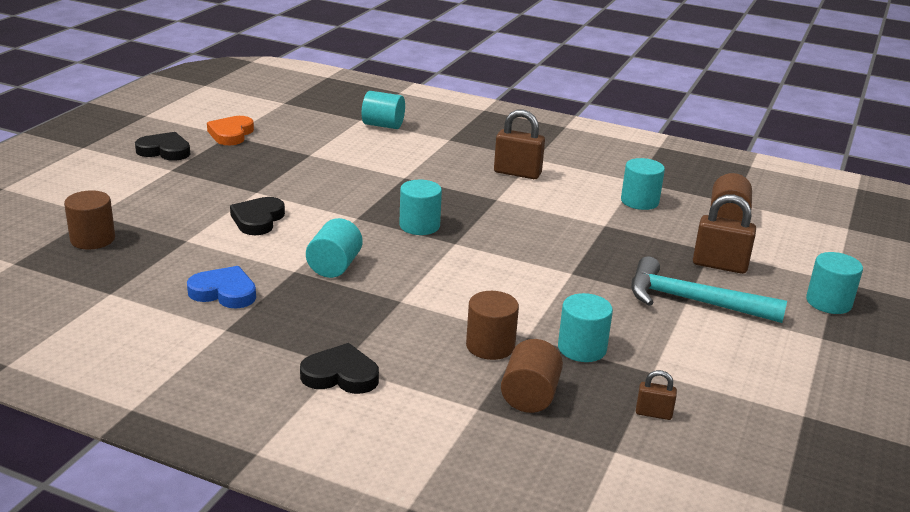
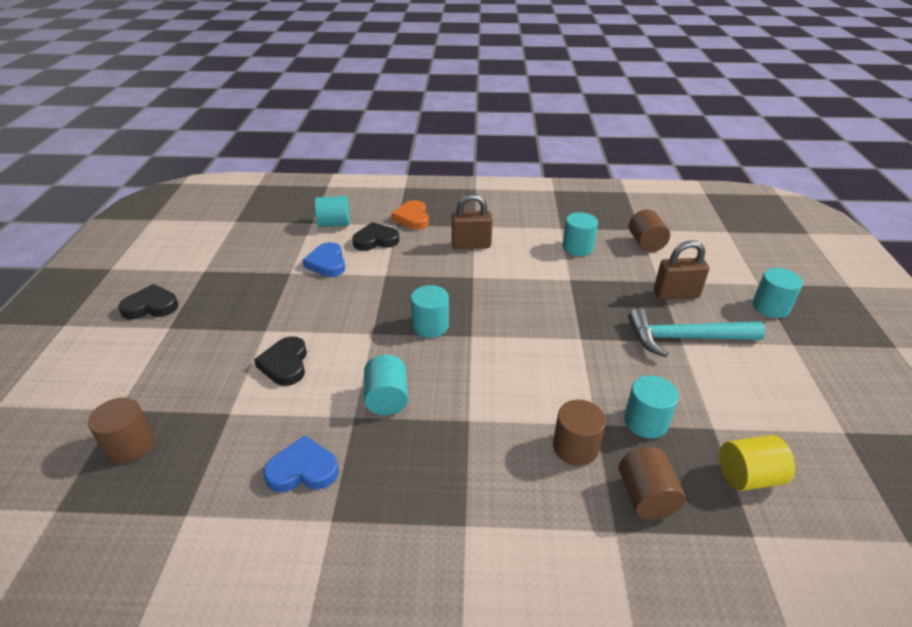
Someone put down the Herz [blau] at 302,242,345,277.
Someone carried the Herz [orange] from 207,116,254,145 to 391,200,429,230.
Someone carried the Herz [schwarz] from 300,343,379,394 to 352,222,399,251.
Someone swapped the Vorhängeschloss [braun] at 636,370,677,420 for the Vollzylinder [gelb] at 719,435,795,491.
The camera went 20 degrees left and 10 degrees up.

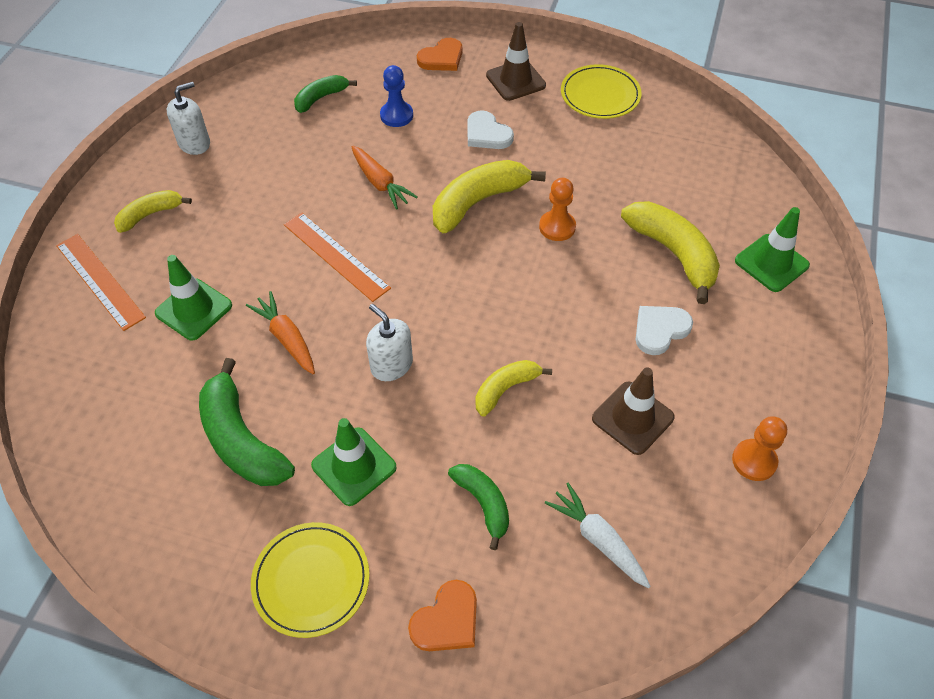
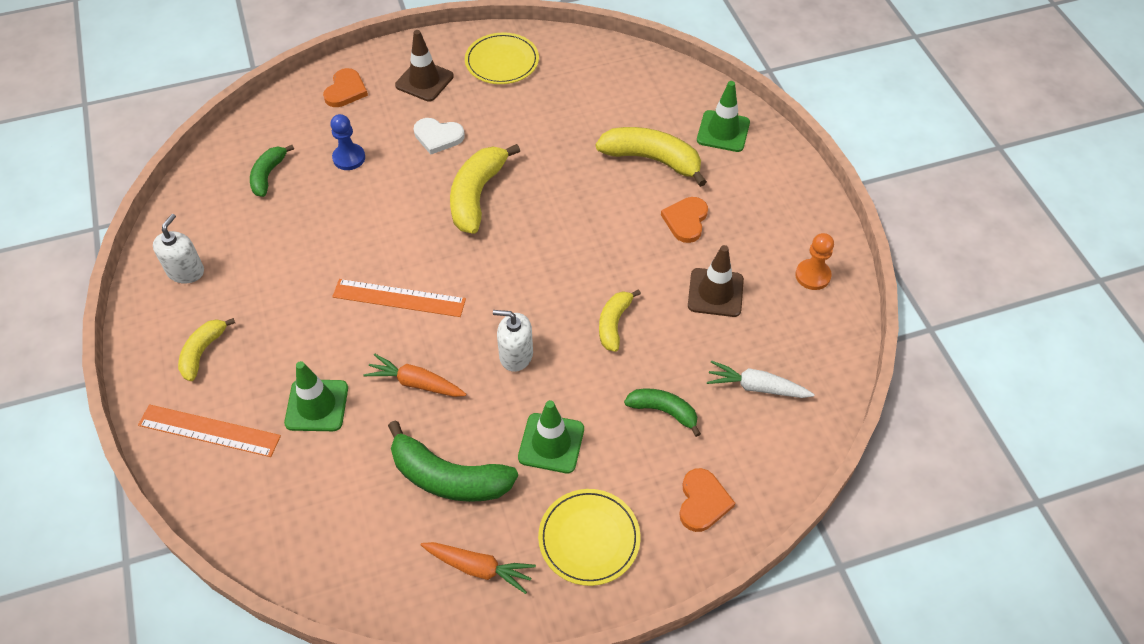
Someone took away the Bauer [orange] at 539,178,576,241.
Someone carried the Karotte [orange] from 351,146,418,209 to 421,542,536,594.
Someone repainted the Herz [weiß] at 636,306,693,355, which became the Herz [orange] at 661,197,708,243.
The camera went 35 degrees left and 0 degrees up.

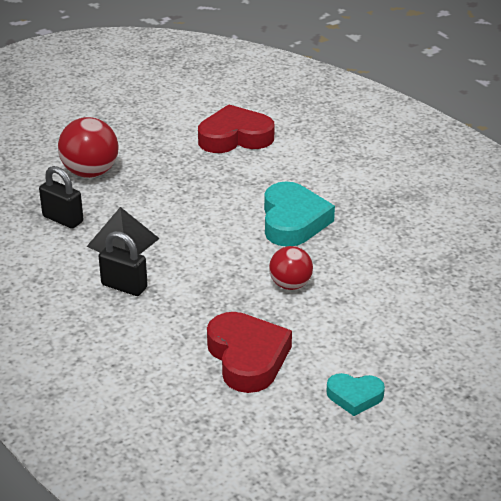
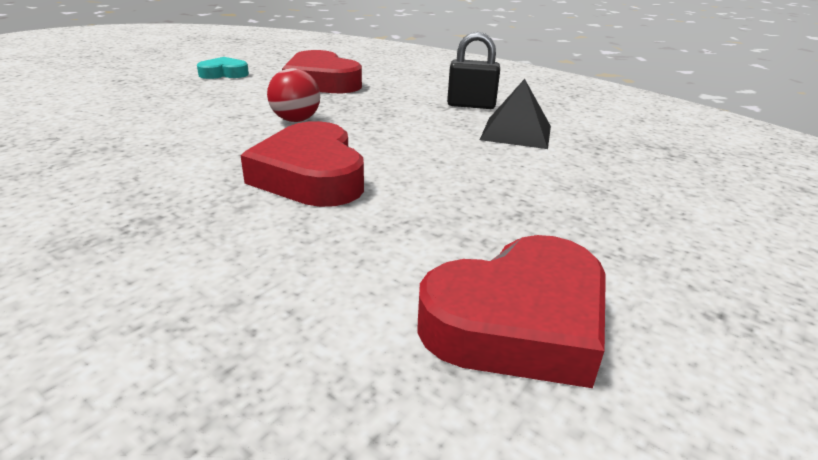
Someone took away the Vorhängeschloss [schwarz] at 39,166,83,229.
Someone took away the Ball [rot] at 58,117,118,178.
Someone repainted the Herz [türkis] at 264,181,335,247, which became the Herz [rot] at 240,121,364,207.
The camera went 160 degrees right and 5 degrees down.

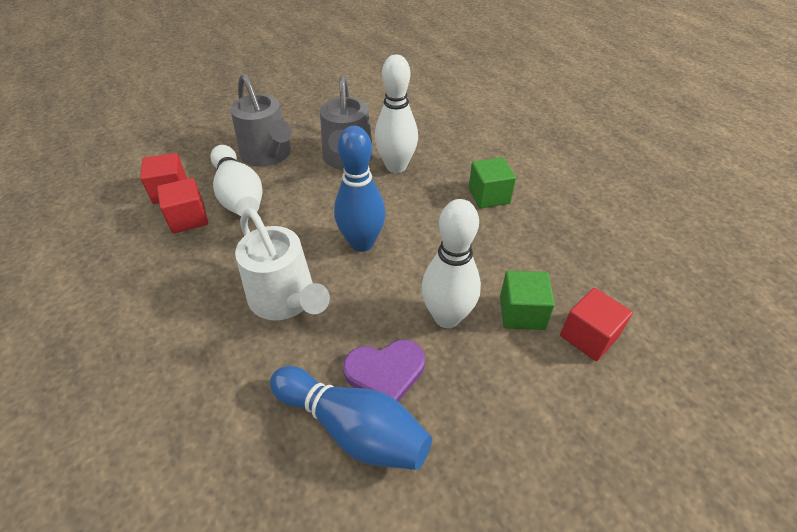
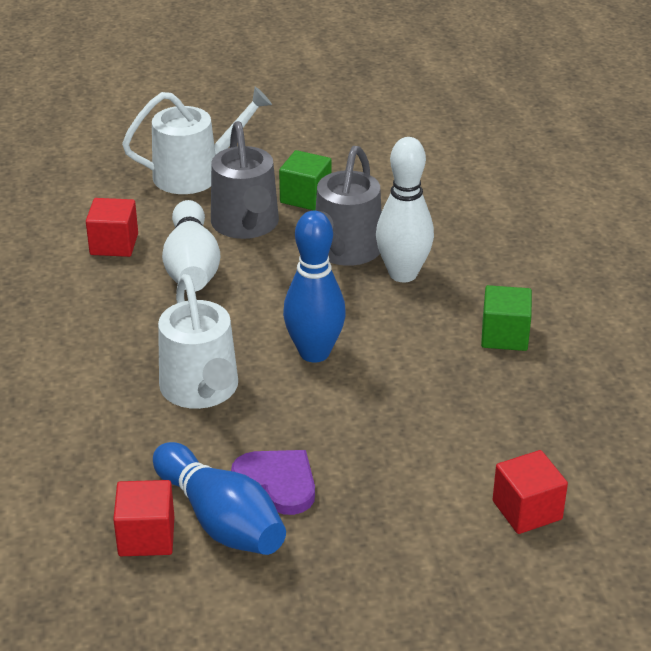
Someone took away the Bowlingkegel [weiß] at 421,199,481,328.
Someone put down the Gießkanne [weiß] at 122,87,272,194.
Someone carried the Kubus [rot] from 157,178,208,234 to 113,480,174,556.
Someone carried the Kubus [grün] from 500,271,555,330 to 279,150,332,211.
Someone rotated the Herz [lila] at 343,340,425,402 by 150 degrees counterclockwise.
The camera went 20 degrees right and 10 degrees down.

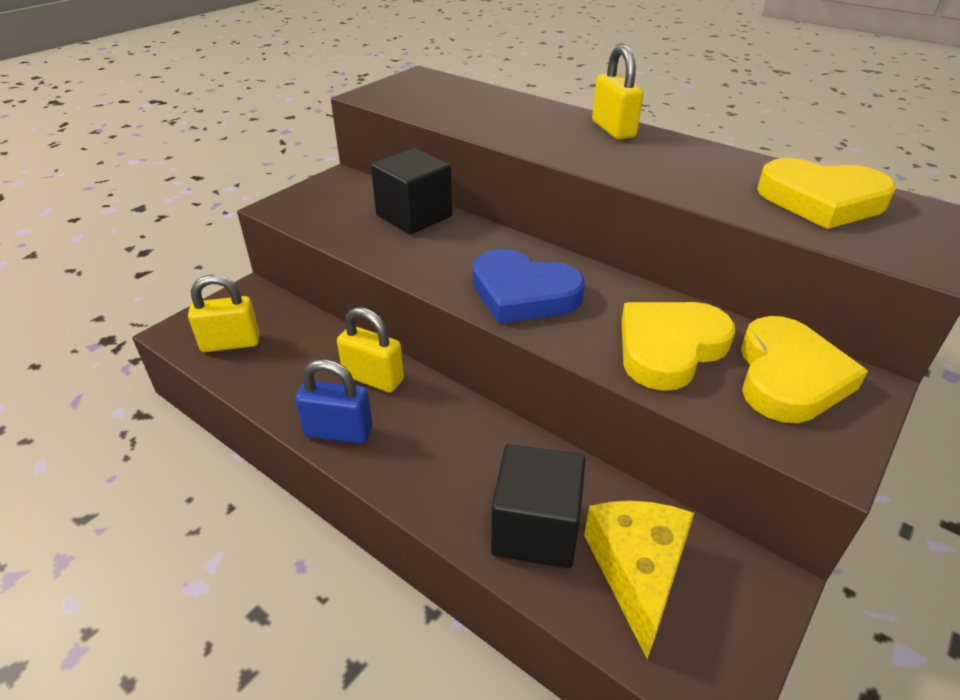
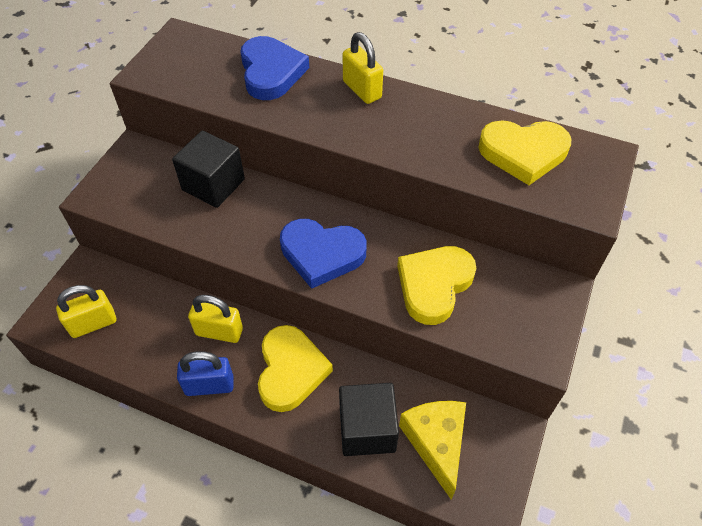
Someone put down the Herz [blau] at 240,36,309,100.
Someone carried the Herz [gelb] from 741,316,868,423 to 258,325,333,412.
The camera went 15 degrees left and 15 degrees up.

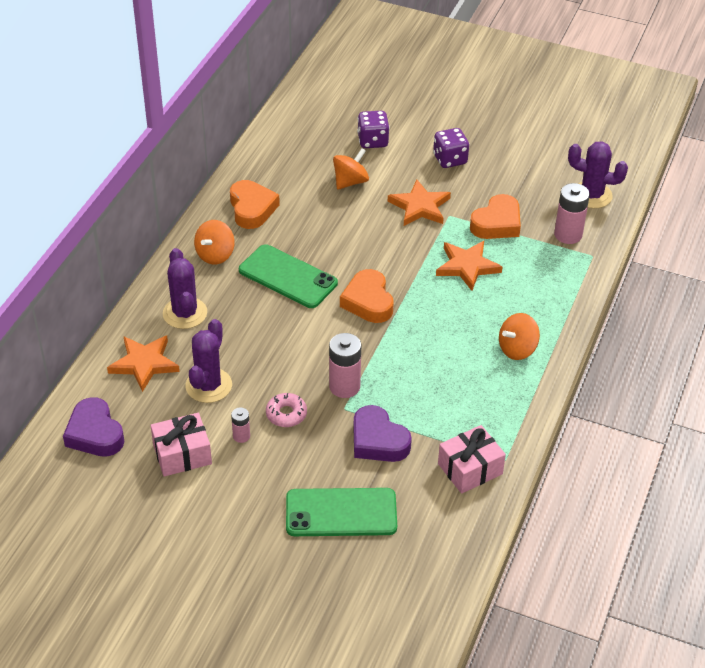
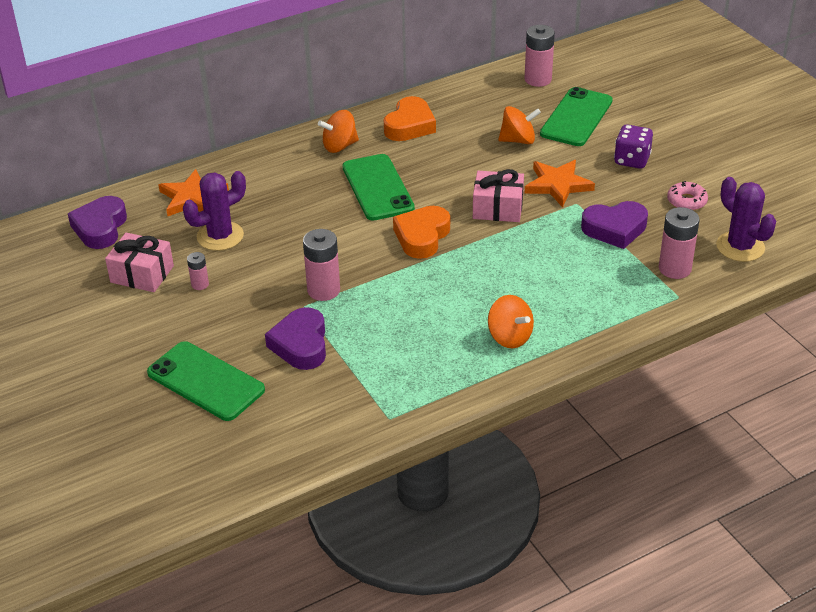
Someone took away the Kaktus [lila] at 163,248,207,329.
Someone took away the Stern [orange] at 436,241,502,291.
Someone put down the Batterie [rosa] at 524,25,555,87.
Someone carried the Donut [rosa] from 266,393,307,427 to 667,181,708,211.
Someone carried the Geschenk [rosa] from 438,425,506,494 to 473,169,524,222.
Someone swapped the Spielwürfel [lila] at 357,111,390,148 for the Handy [grün] at 540,87,613,146.
Someone repainted the Herz [orange] at 470,194,521,239, which became the Herz [lila] at 581,201,648,249.
Someone rotated the Kreisel [orange] at 499,313,540,360 by 135 degrees counterclockwise.
The camera went 40 degrees right and 5 degrees down.

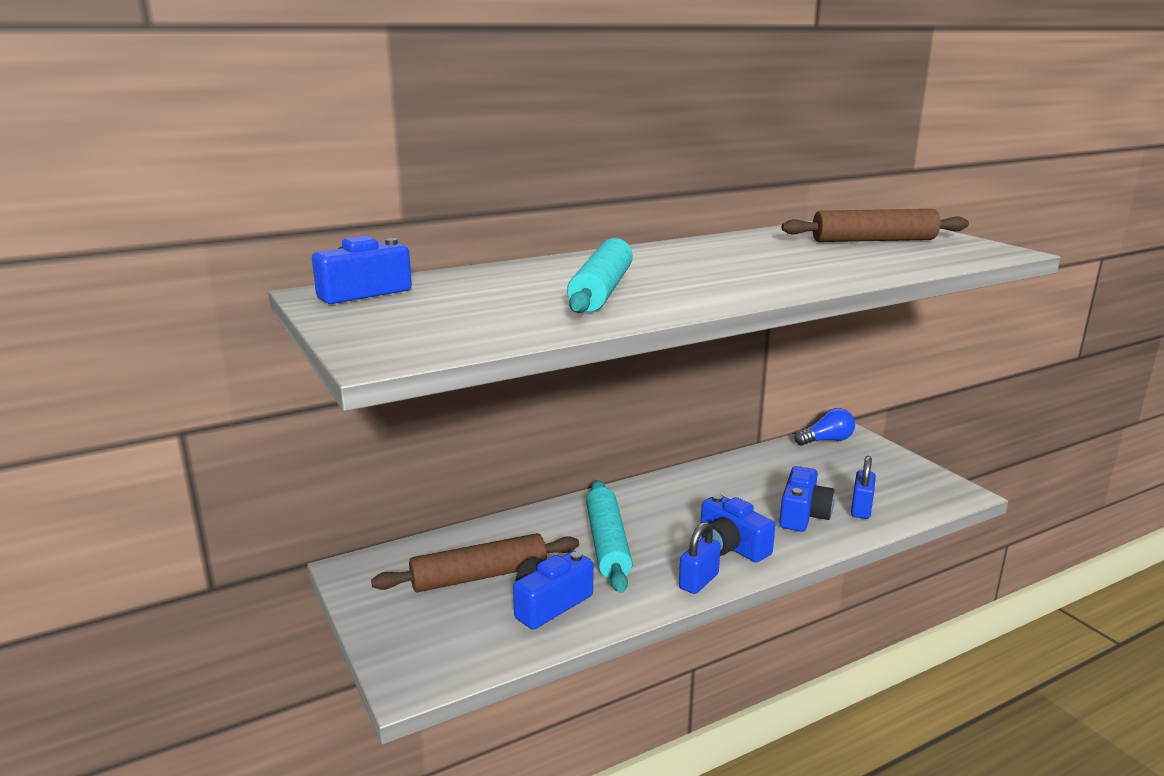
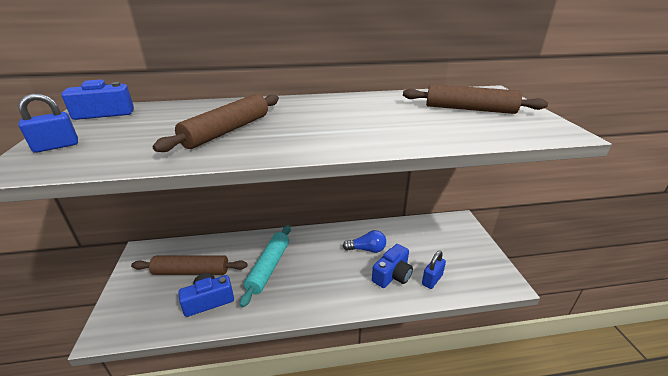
Someone took away the Kamera [blau] at 701,494,775,562.
Someone carried the Vorhängeschloss [blau] from 679,522,721,594 to 18,94,78,153.
Someone carried the Glühbirne [blau] from 794,408,855,446 to 343,230,386,253.
Someone repainted the Nudelholz [türkis] at 567,238,633,313, which became the Nudelholz [braun] at 153,94,279,152.
The camera went 20 degrees right and 10 degrees up.

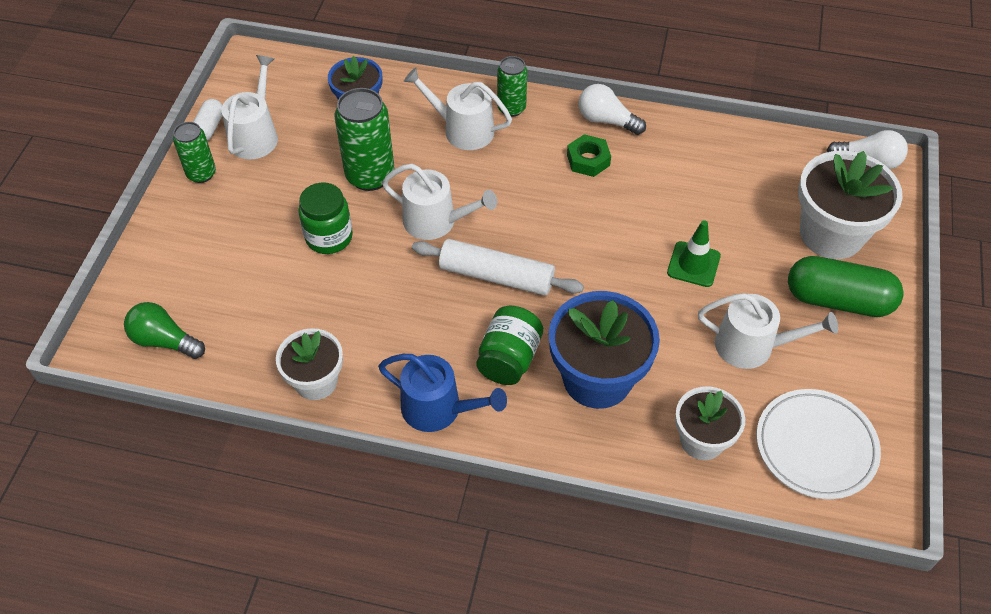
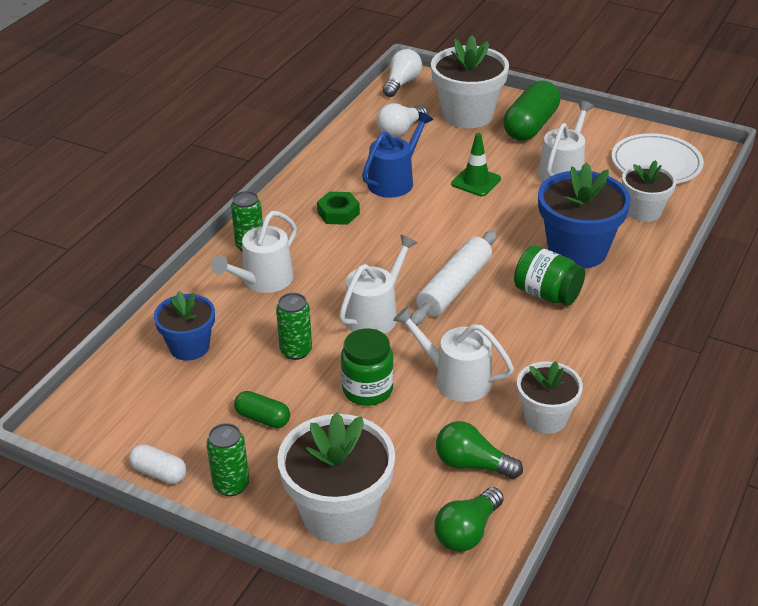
Someone put down the Kapsel [grün] at 234,391,290,428.
Someone put down the Blumentopf [weiß] at 277,413,395,543.
Someone put down the Glühbirne [grün] at 436,421,523,479.
Someone carried the Gießkanne [weiß] from 221,55,278,159 to 393,306,514,402.
Someone carried the Gießkanne [blau] from 378,354,507,432 to 362,112,433,198.
Someone carried the Glühbirne [weiß] from 578,84,646,135 to 377,103,427,137.
Someone scaled the Dose [grün] at 334,88,395,191 by 0.61.
The camera went 75 degrees left and 15 degrees down.

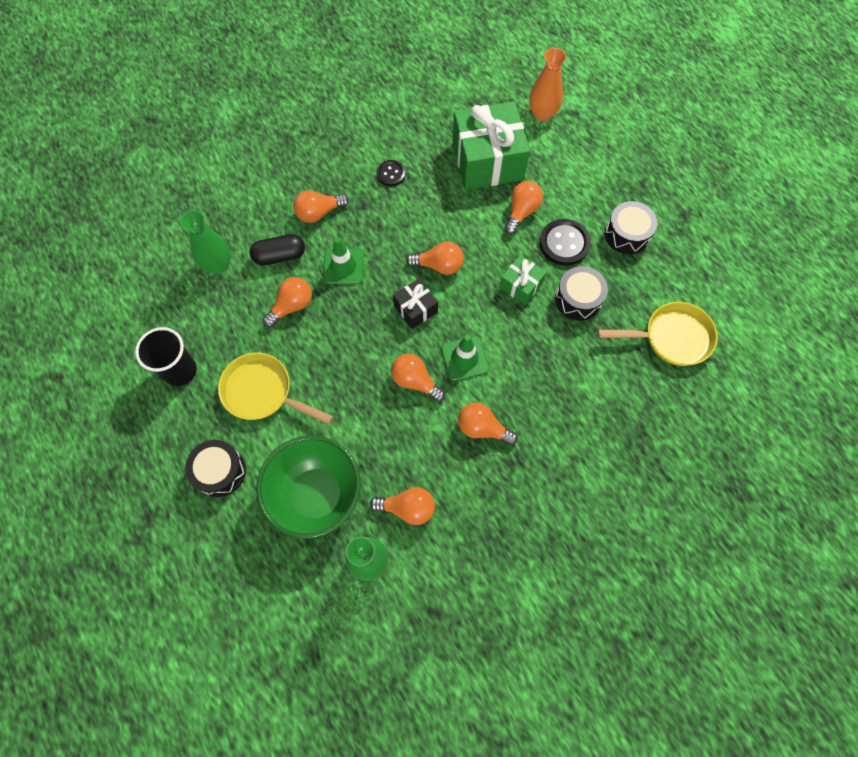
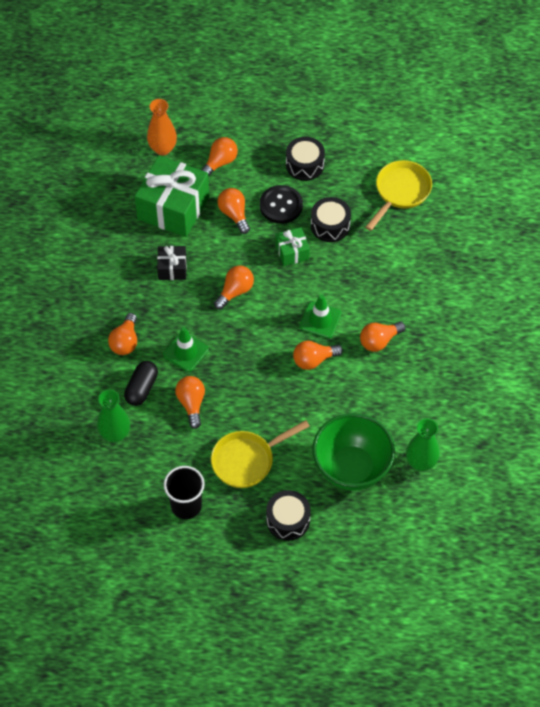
Someone took away the Knopf [schwarz] at 376,160,405,186.
Someone carried the Glühbirne [orange] from 370,487,435,525 to 202,137,238,177.
Someone carried the Geschenk [schwarz] from 393,279,438,329 to 157,246,187,280.
The camera went 55 degrees left and 10 degrees down.

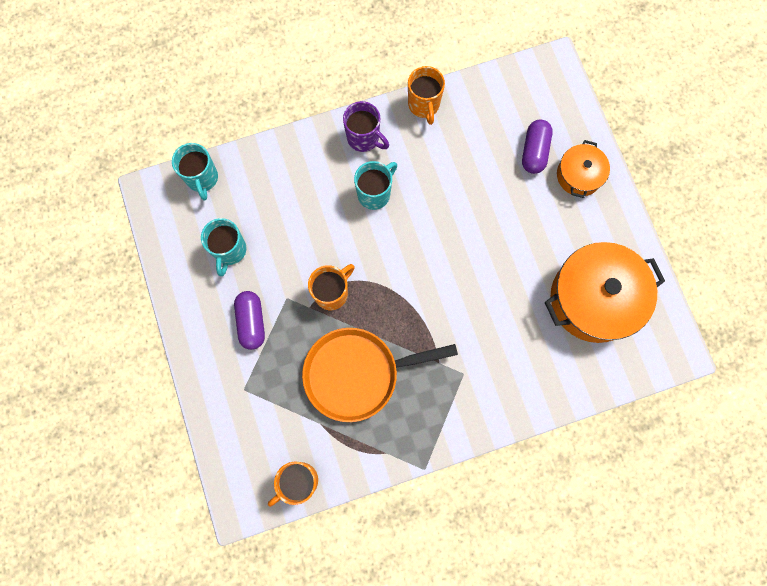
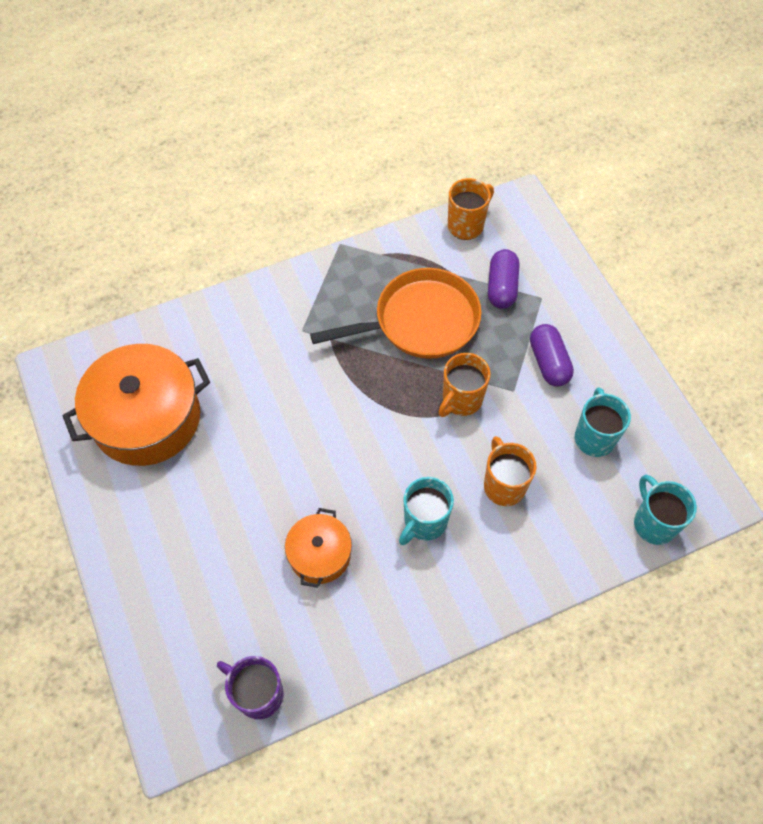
Someone carried the Tasse [lila] from 343,101,389,152 to 217,656,284,719.
Someone carried the Tasse [orange] from 408,66,445,125 to 484,436,536,506.
Someone carried the Kapsel [lila] from 522,119,553,174 to 488,249,519,309.
Someone carried the Kochtopf [orange] from 557,140,610,198 to 285,508,352,588.
The camera went 175 degrees right and 15 degrees down.

